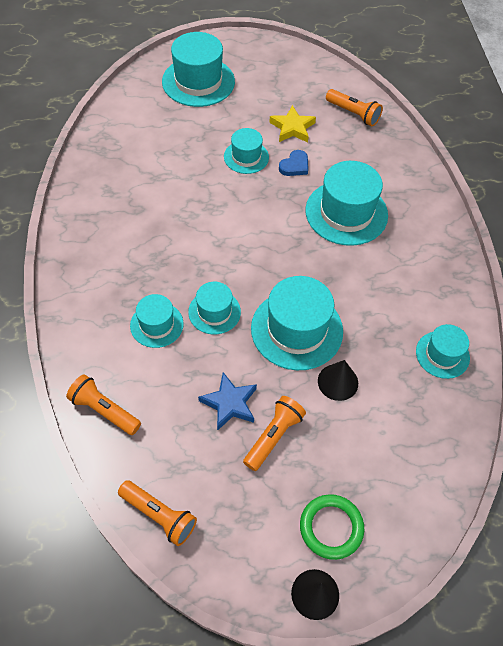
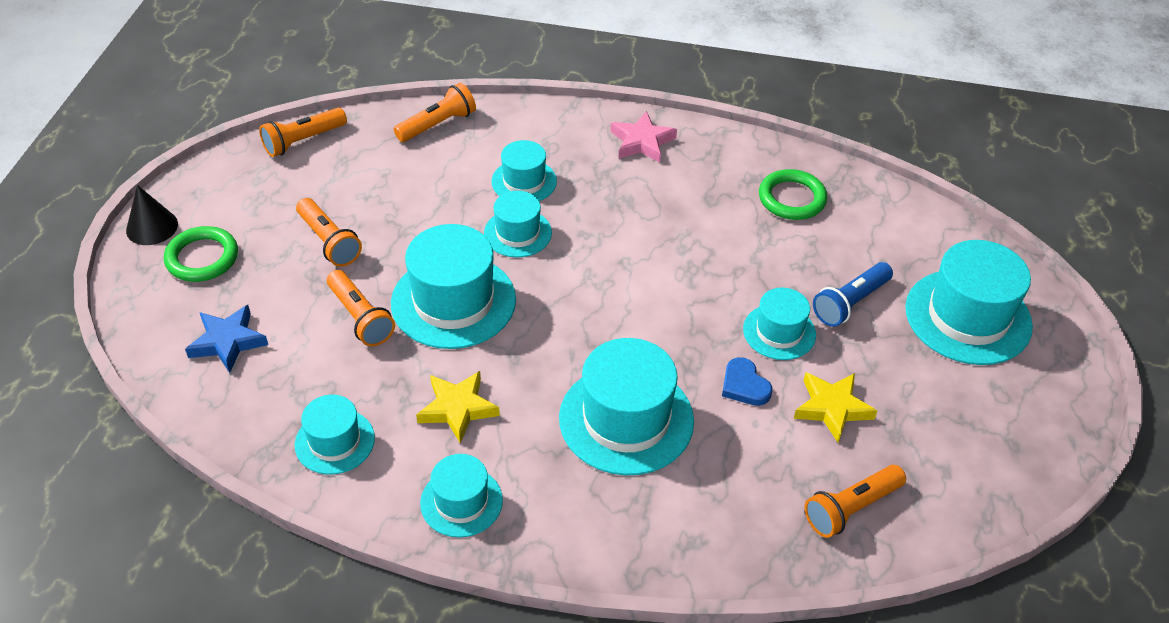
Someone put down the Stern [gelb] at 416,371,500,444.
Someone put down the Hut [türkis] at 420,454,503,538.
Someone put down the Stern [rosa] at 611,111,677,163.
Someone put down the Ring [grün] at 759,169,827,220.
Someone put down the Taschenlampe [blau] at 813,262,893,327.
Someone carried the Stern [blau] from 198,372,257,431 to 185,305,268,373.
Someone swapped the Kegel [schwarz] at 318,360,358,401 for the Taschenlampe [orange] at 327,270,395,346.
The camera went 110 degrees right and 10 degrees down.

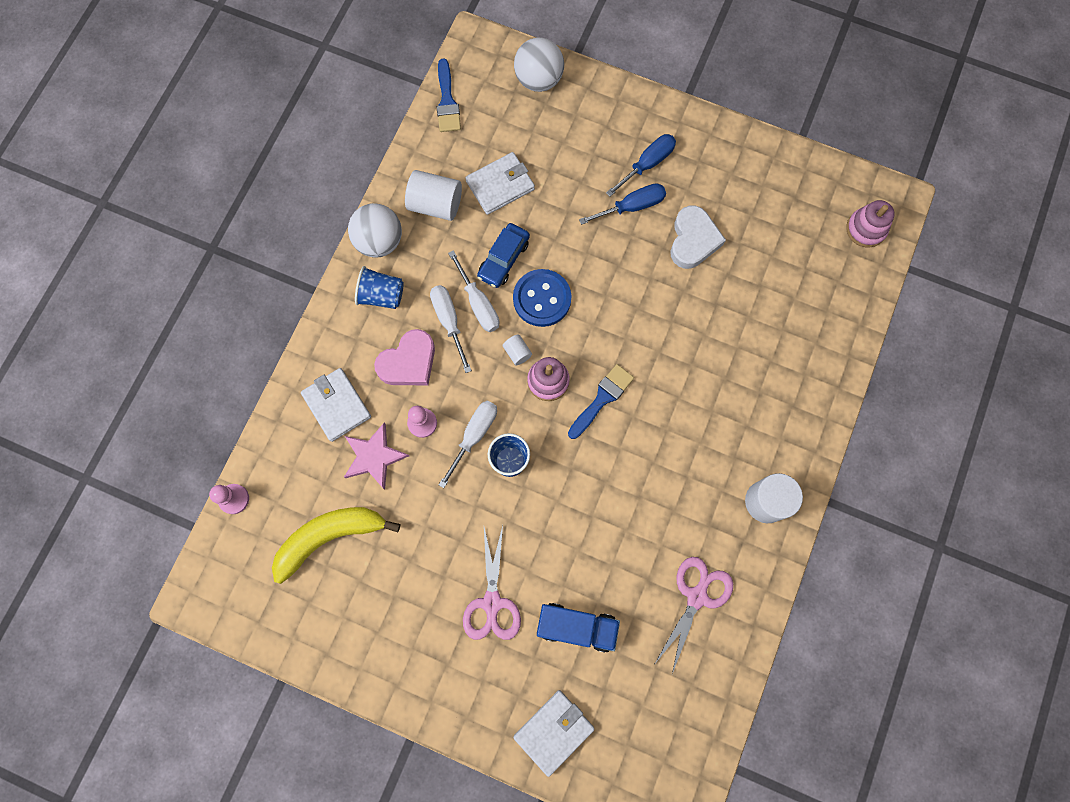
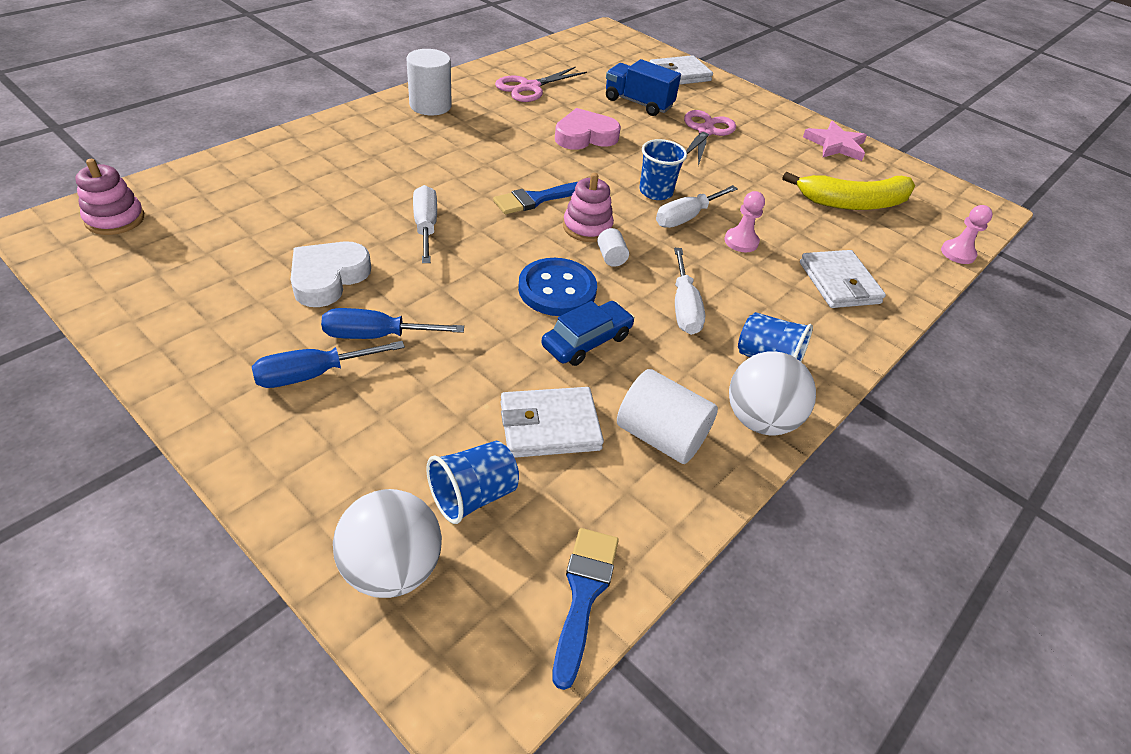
Someone put down the Becher [blau] at 426,441,519,524.
Someone carried the Stern [rosa] from 344,423,409,490 to 803,121,867,161.
Someone carried the Herz [rosa] from 374,329,435,385 to 555,108,621,150.
Someone carried the Schraubenzieher [weiß] from 448,250,499,332 to 413,185,437,263.
The camera went 165 degrees left and 30 degrees down.

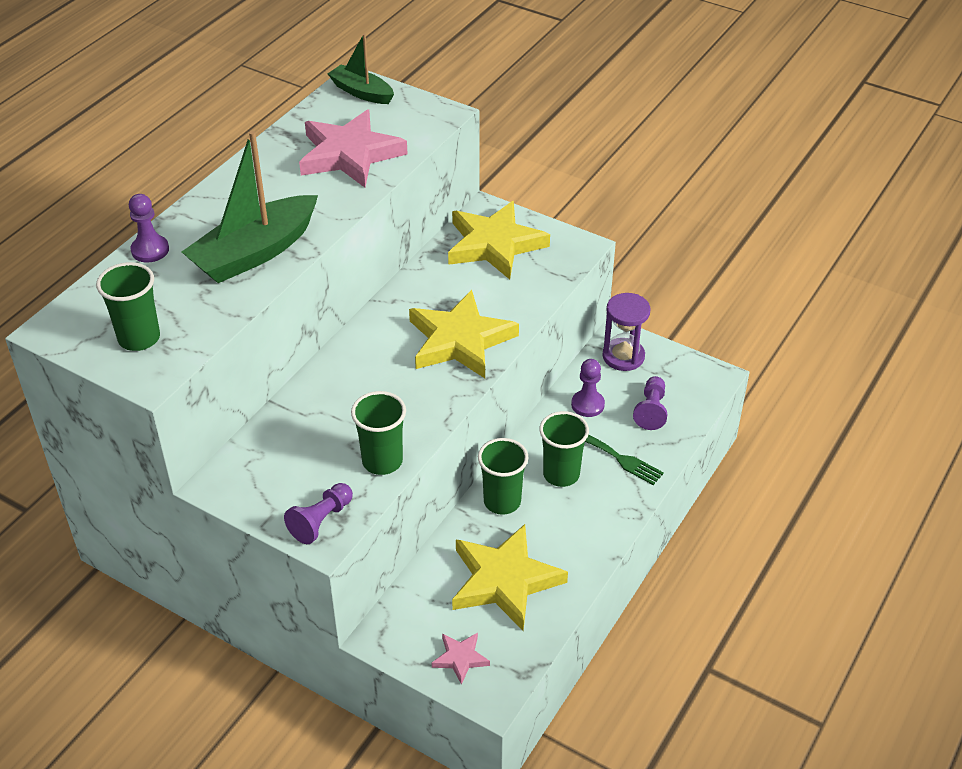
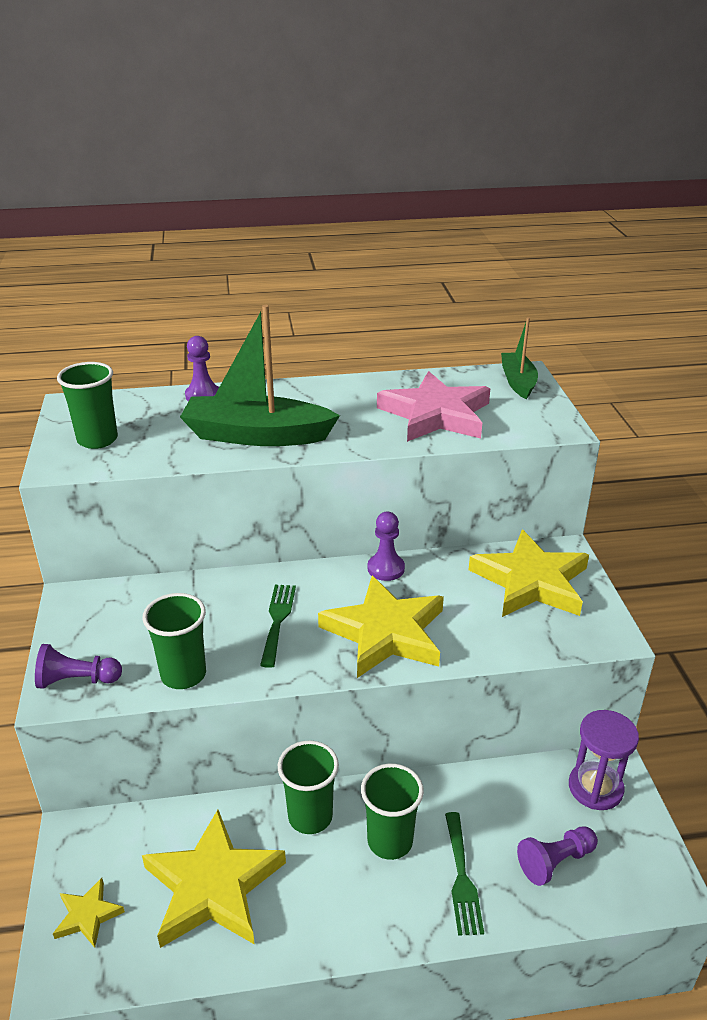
Someone put down the Gabel [grün] at 260,585,296,668.
Someone carried the Bauer [lila] from 571,359,605,417 to 368,512,405,581.
Someone repainted the Stern [rosa] at 432,633,490,685, which became the Stern [gelb] at 53,878,125,948.
The camera went 50 degrees right and 10 degrees down.

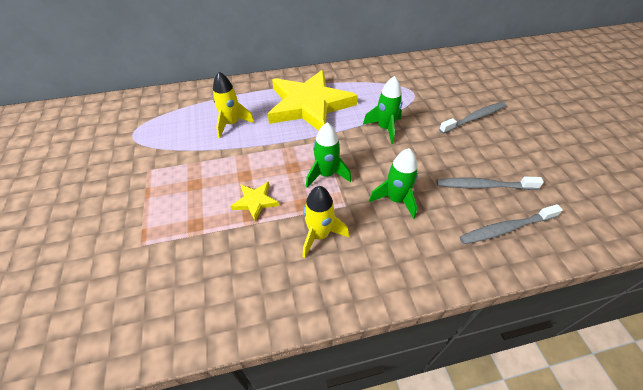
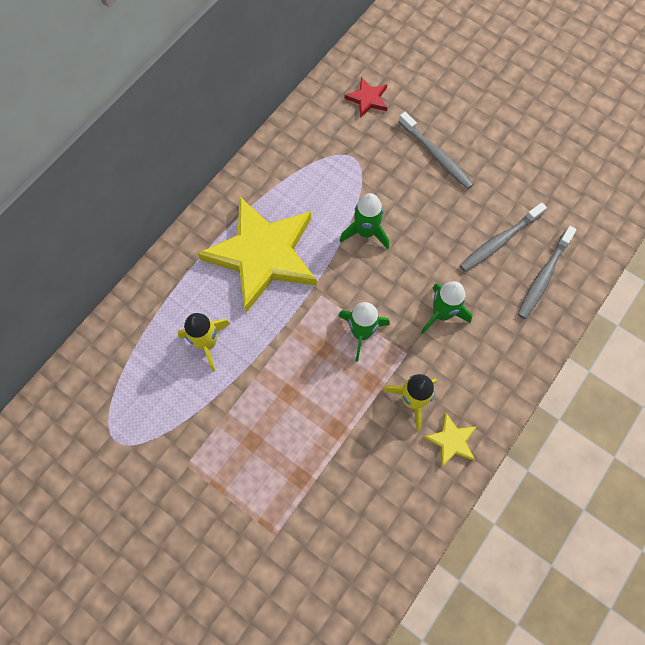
Someone put down the Stern [rot] at 344,77,387,118.
Someone carried the Stern [gelb] from 230,182,279,222 to 423,413,477,467.
Someone rotated the Zahnbürste [grau] at 439,102,506,134 by 120 degrees clockwise.
The camera went 40 degrees left and 20 degrees up.

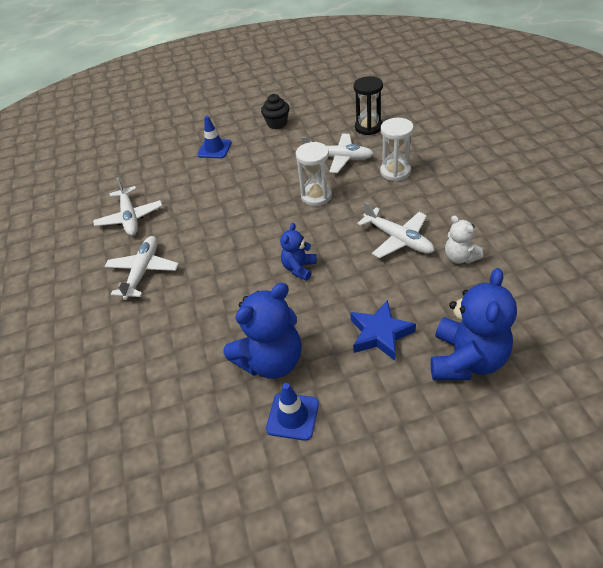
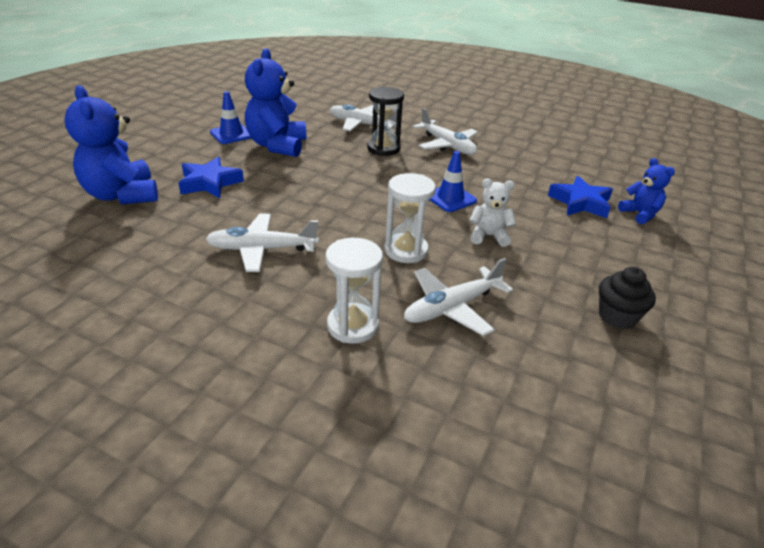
Someone put down the Stern [blau] at 548,176,613,218.
Someone carried the Flugzeug [weiß] from 93,177,162,236 to 330,104,402,131.
Someone carried the Leitkegel [blau] from 197,116,232,158 to 429,151,477,212.
Someone carried the Teddybär [blau] from 280,223,317,281 to 618,158,675,224.
Someone carried the Sanduhr [schwarz] from 354,76,383,135 to 367,87,404,156.
Someone carried the Teddybär [weiß] from 445,216,483,264 to 469,179,516,247.
The camera went 125 degrees right and 10 degrees down.

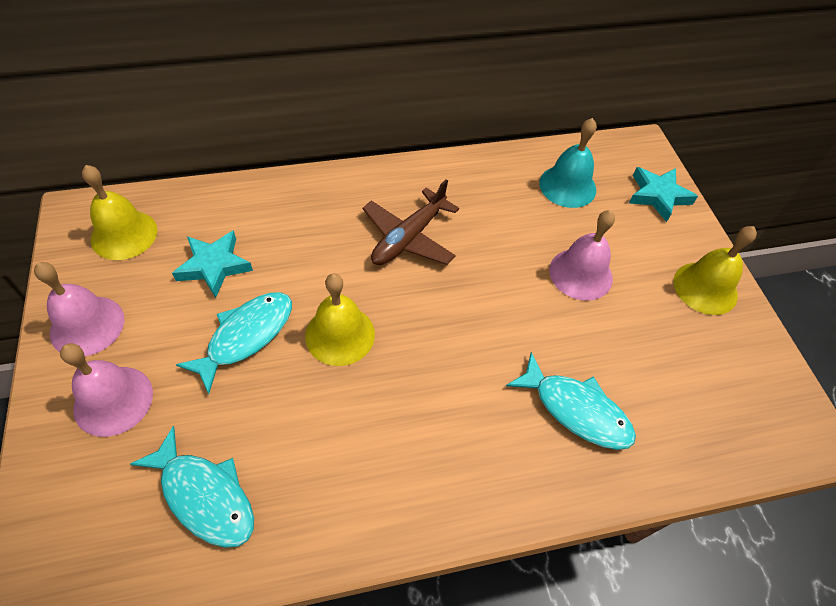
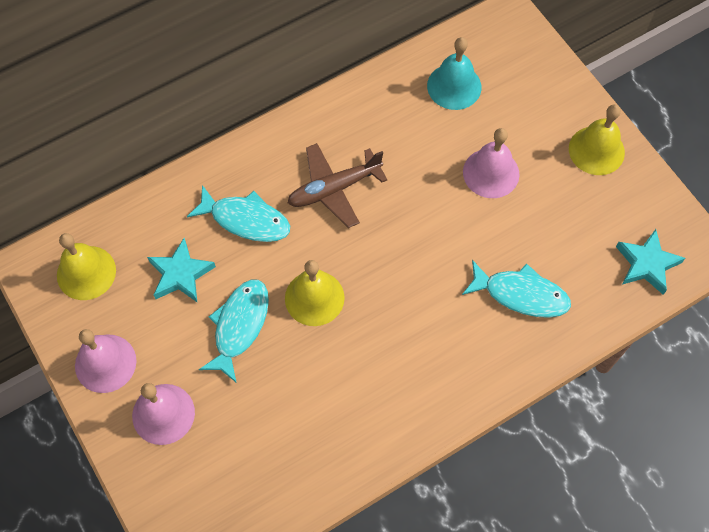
Someone carried the Fisch [türkis] from 130,426,254,548 to 187,185,290,242.
Someone carried the Stern [türkis] from 629,167,698,222 to 616,229,685,295.
Someone rotated the Flugzeug [braun] at 363,179,459,265 by 45 degrees clockwise.
The camera went 15 degrees left and 10 degrees up.

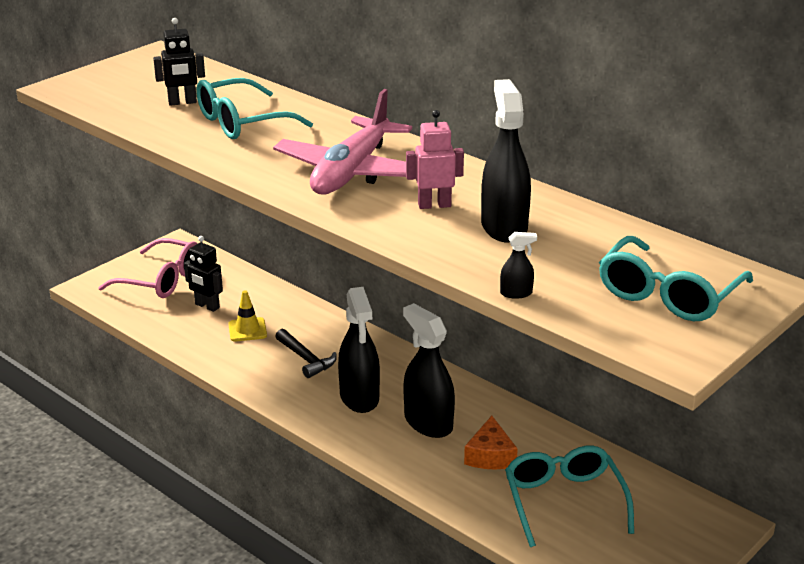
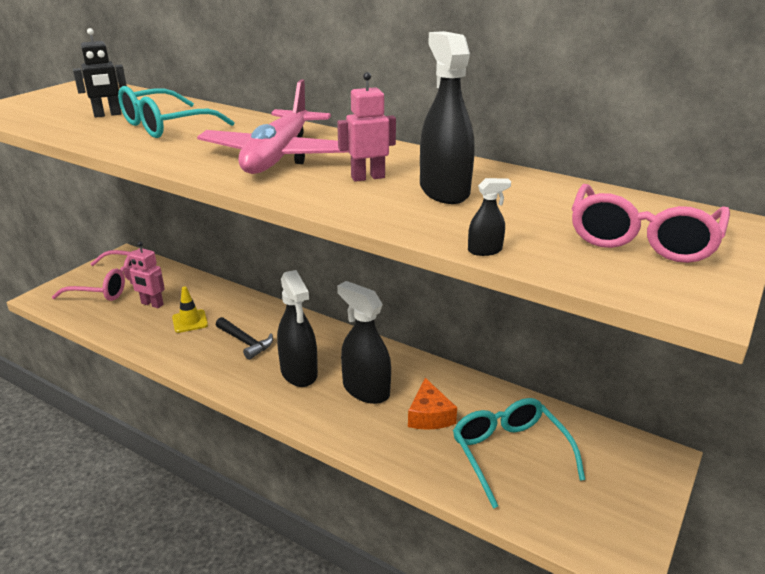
Someone repainted the Roboter [schwarz] at 184,236,223,312, which became the Roboter [rosa] at 127,241,165,308.
Someone repainted the Brille [türkis] at 599,236,753,321, which became the Brille [rosa] at 572,184,730,263.
The camera went 10 degrees left and 0 degrees up.

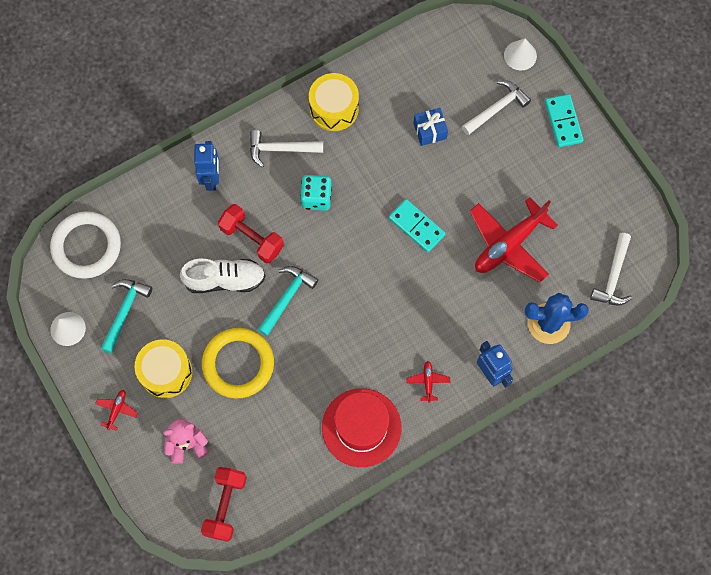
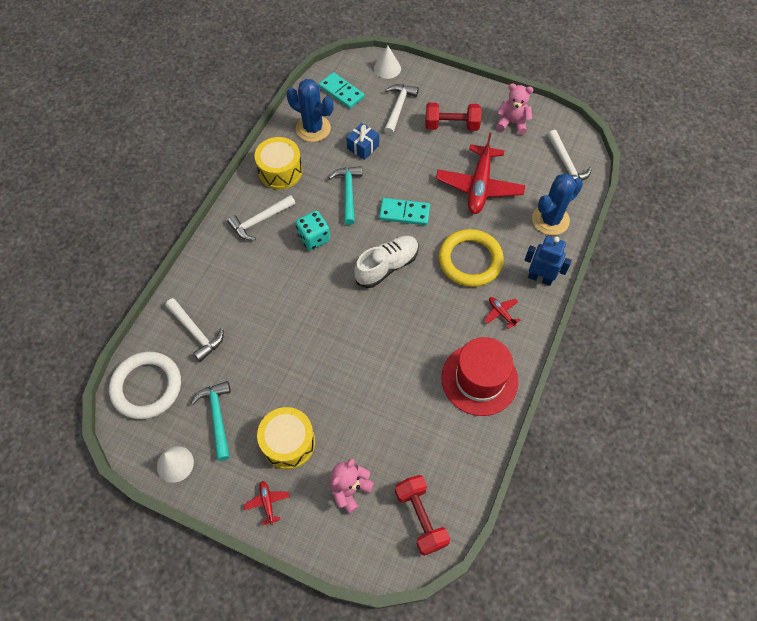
Someone took away the Roboter [blau] at 194,141,219,191.
Someone put down the Hammer [weiß] at 165,298,224,362.
Someone put down the Kaktus [blau] at 286,79,334,142.
Someone put down the Teddybär [rosa] at 496,83,534,135.
Someone carried the Schuh [weiß] from 180,259,266,293 to 354,236,419,288.
Someone carried the Ring [gelb] from 202,328,274,399 to 439,229,504,287.
Someone carried the Hantel [rot] from 218,204,284,263 to 425,103,482,131.
Someone carried the Hammer [türkis] from 258,266,319,336 to 329,166,362,225.
Someone carried the Dominostein [türkis] from 545,94,584,147 to 319,72,364,109.
The camera went 35 degrees left and 10 degrees down.

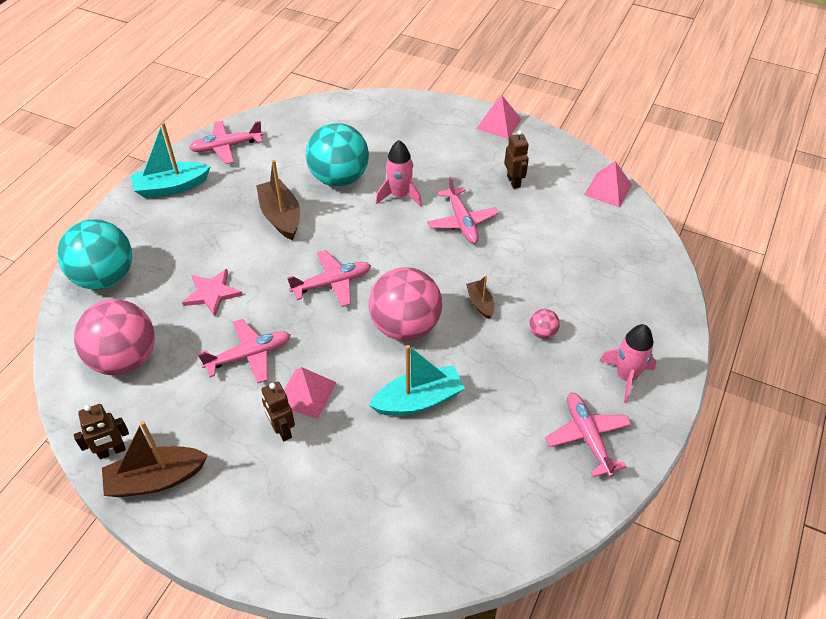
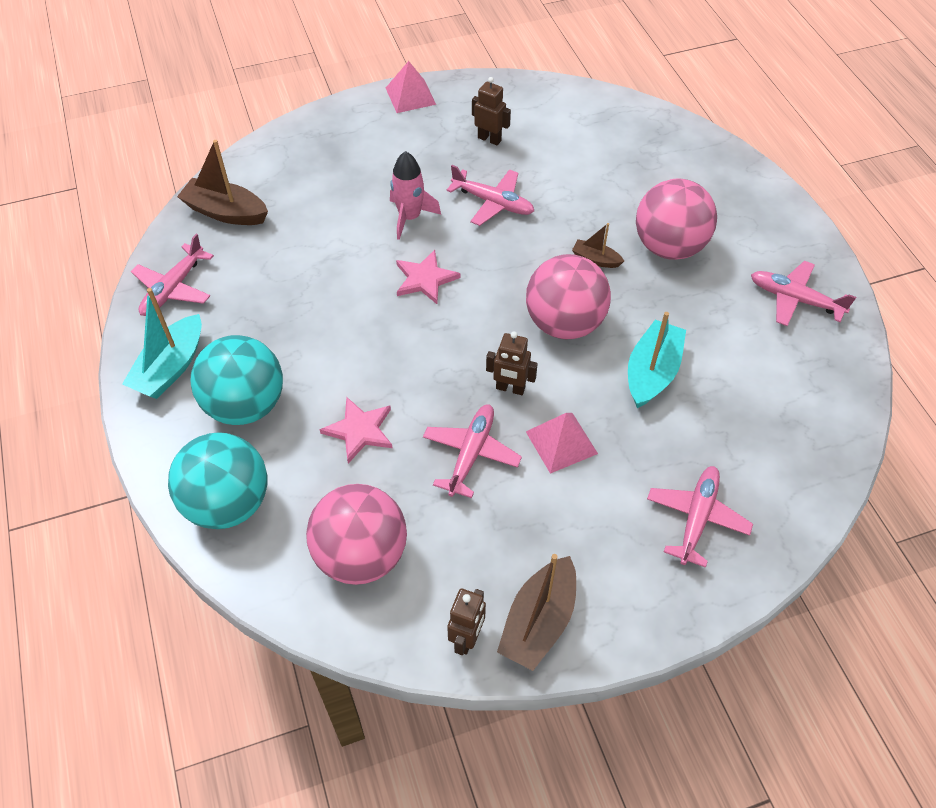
Someone took away the Pyramide [rosa] at 584,161,632,208.
Someone took away the Rakete [rosa] at 599,324,656,403.
Someone put down the Stern [rosa] at 396,250,460,304.
Someone carried the Boot [braun] from 256,160,300,240 to 177,140,268,225.
Someone carried the Roboter [braun] from 261,382,295,441 to 486,332,538,395.
Someone carried the Flugzeug [rosa] from 287,250,371,307 to 647,466,753,568.
Someone carried the Ball [türkis] from 306,123,369,187 to 190,335,283,425.
Someone scaled the Ball [rosa] at 529,309,560,339 by 2.42.
The camera went 45 degrees left and 5 degrees up.

